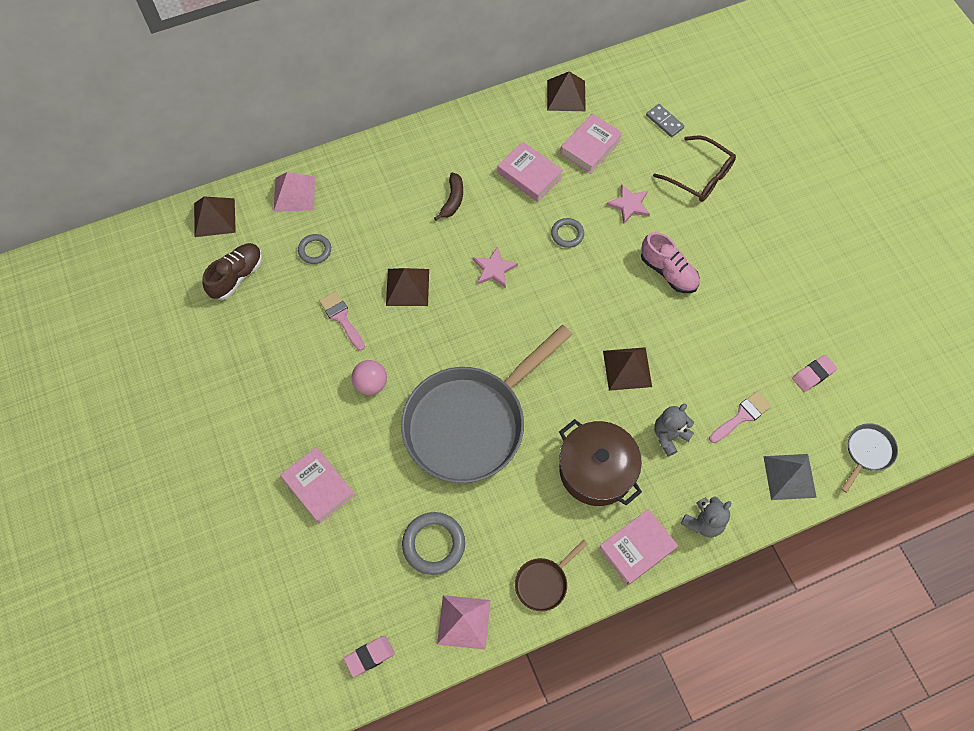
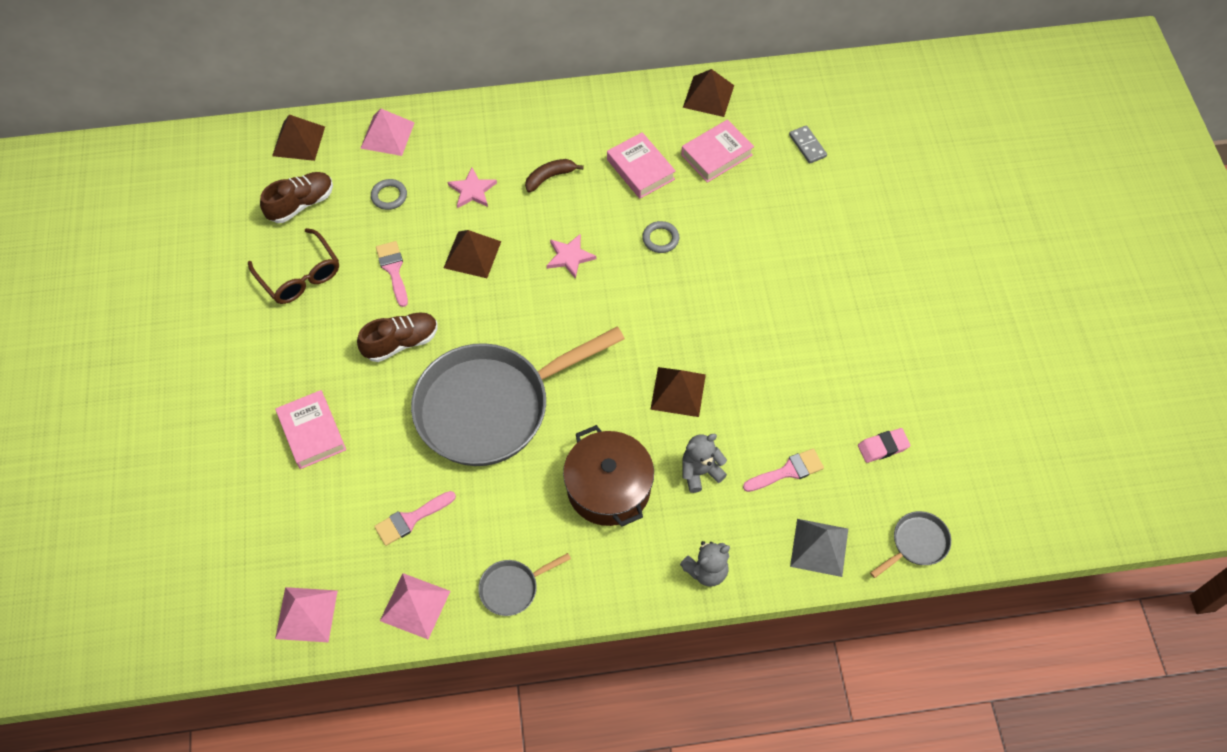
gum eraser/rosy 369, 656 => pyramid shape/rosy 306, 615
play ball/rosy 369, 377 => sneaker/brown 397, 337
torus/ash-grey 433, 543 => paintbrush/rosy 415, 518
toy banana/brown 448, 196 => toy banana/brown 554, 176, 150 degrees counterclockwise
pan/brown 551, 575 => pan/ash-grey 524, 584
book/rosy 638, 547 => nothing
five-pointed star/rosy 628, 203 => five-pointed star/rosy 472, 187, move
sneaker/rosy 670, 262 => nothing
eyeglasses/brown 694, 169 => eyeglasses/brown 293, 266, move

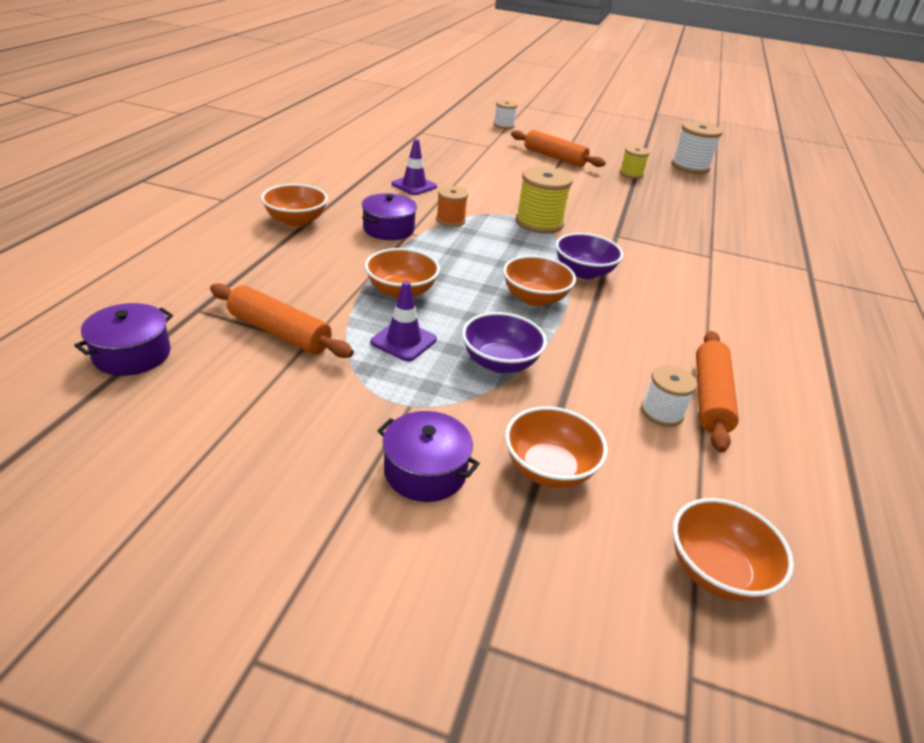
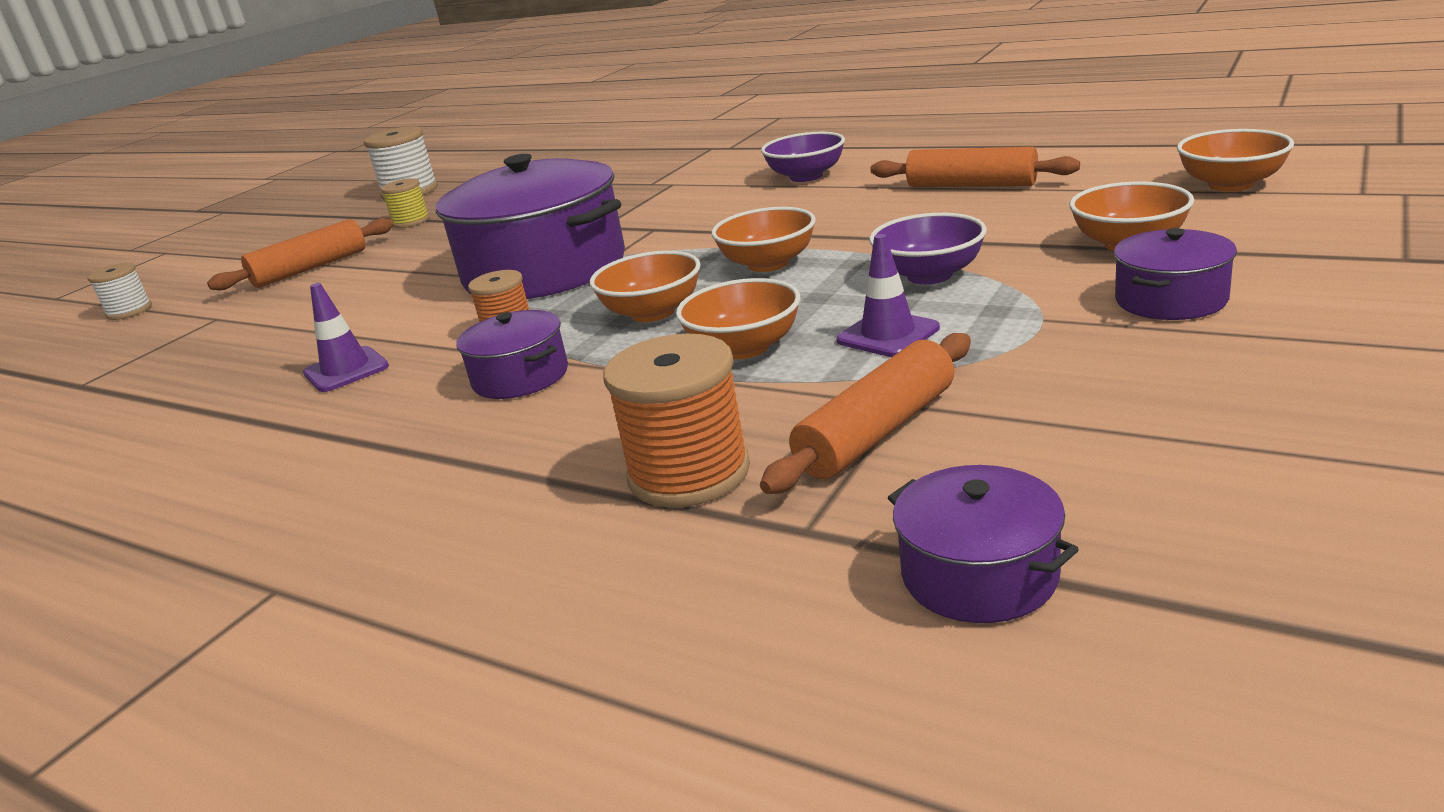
serving bowl/orange 294, 205 => serving bowl/orange 645, 286, move
spool/golden 544, 200 => pot/purple 530, 226
serving bowl/purple 589, 256 => serving bowl/purple 803, 157, move
spool/snow-white 669, 396 => nothing
nothing => spool/orange 676, 421

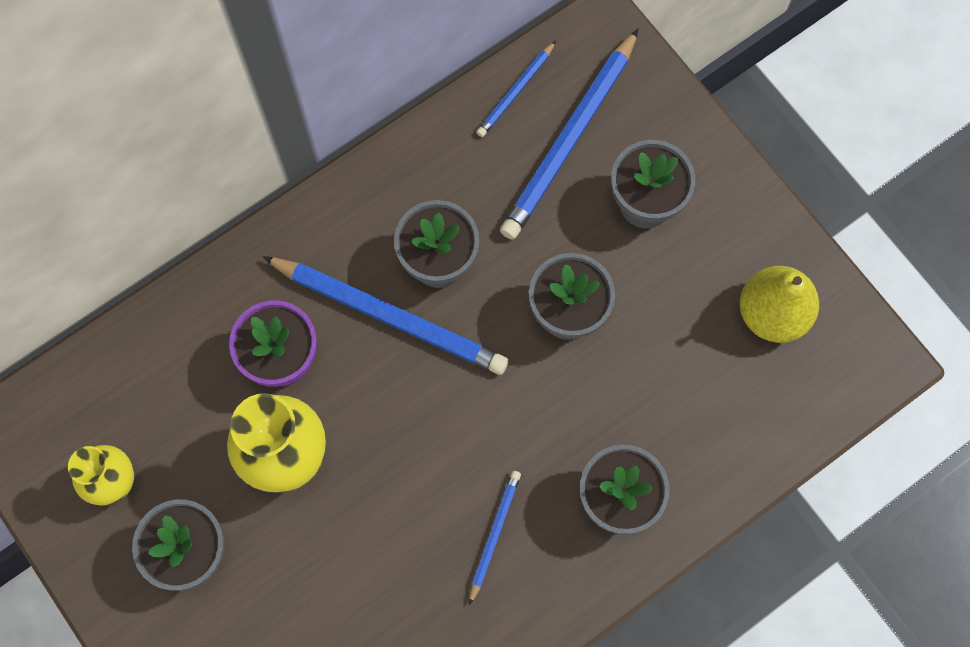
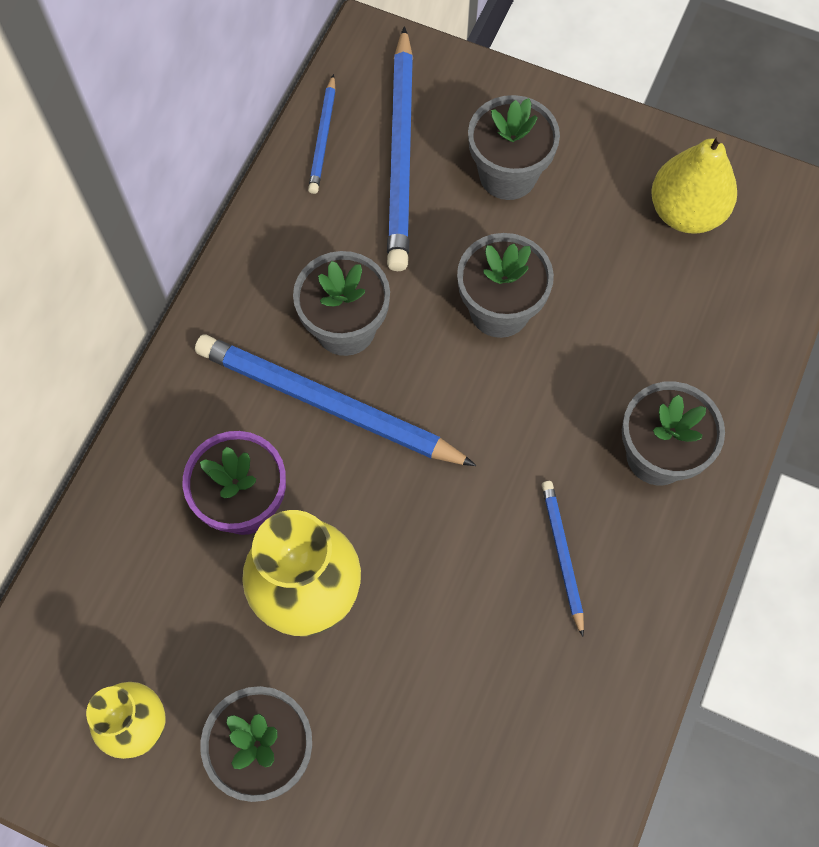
lead pencil/cobalt 385, 315 => lead pencil/cobalt 336, 400, 150 degrees counterclockwise

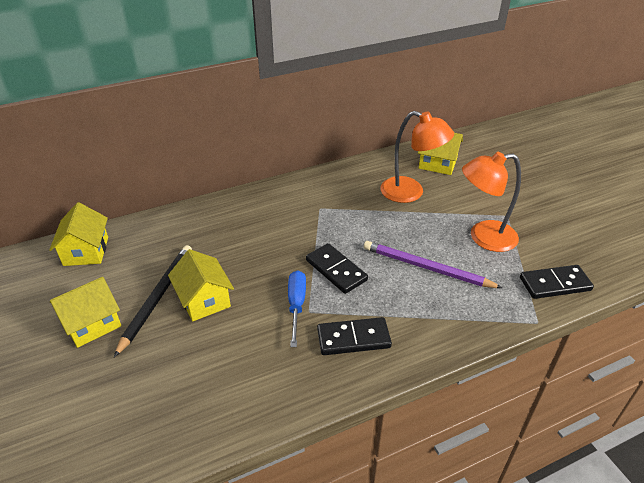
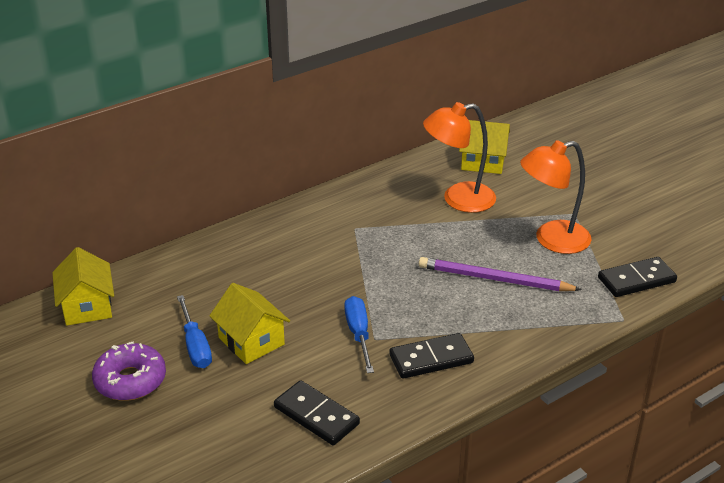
toy house/golden 85, 312 => doughnut/purple 129, 371
lead pencil/black 153, 301 => screwdriver/cobalt 194, 331
domino piece/black 337, 268 => domino piece/black 317, 412, move
reading lamp/orange 417, 157 => reading lamp/orange 459, 157, 150 degrees clockwise

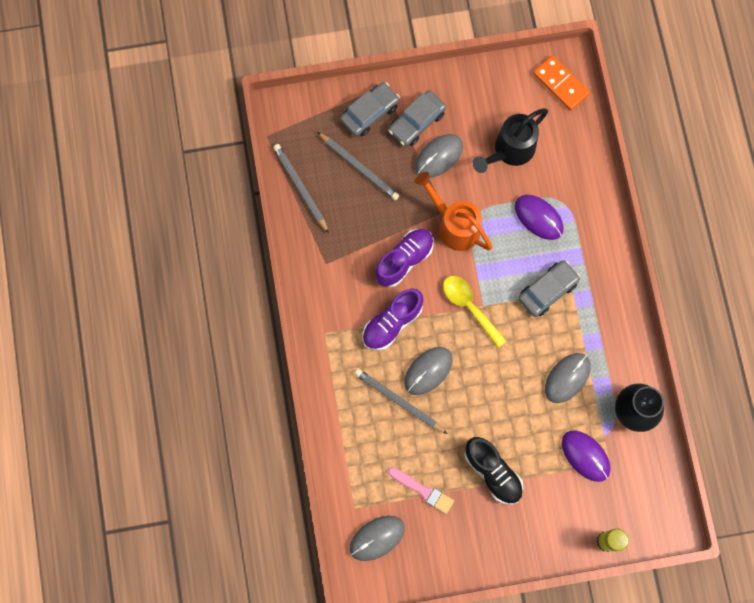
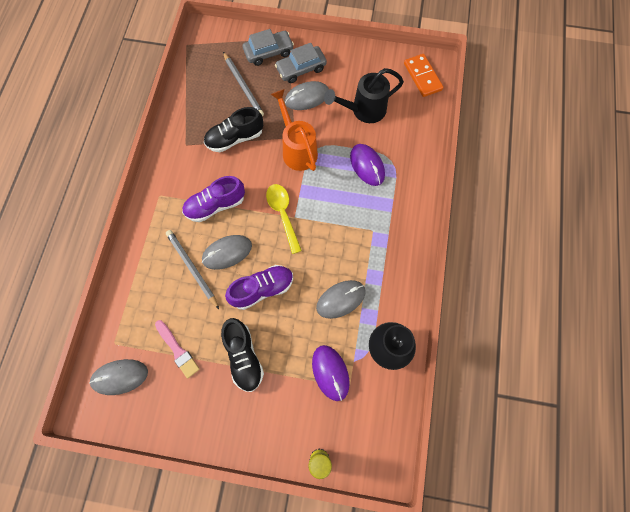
lead pencil/ash-grey 301, 189 => nothing
sneaker/purple 404, 258 => sneaker/purple 259, 287, move
car/ash-grey 549, 288 => nothing
nothing => sneaker/black 233, 129

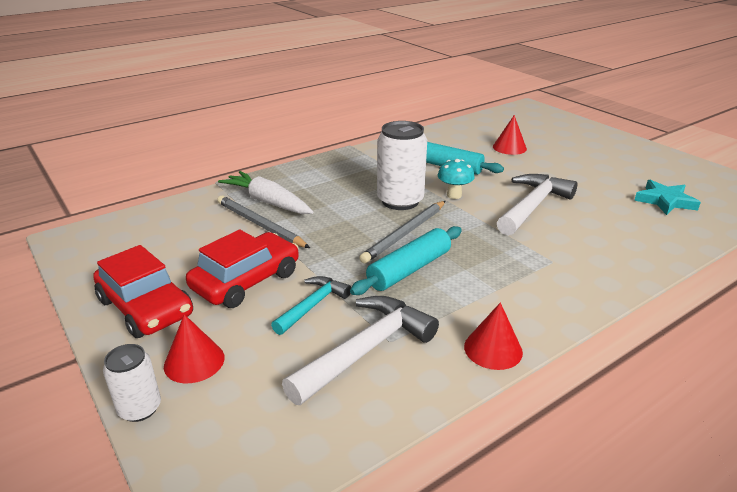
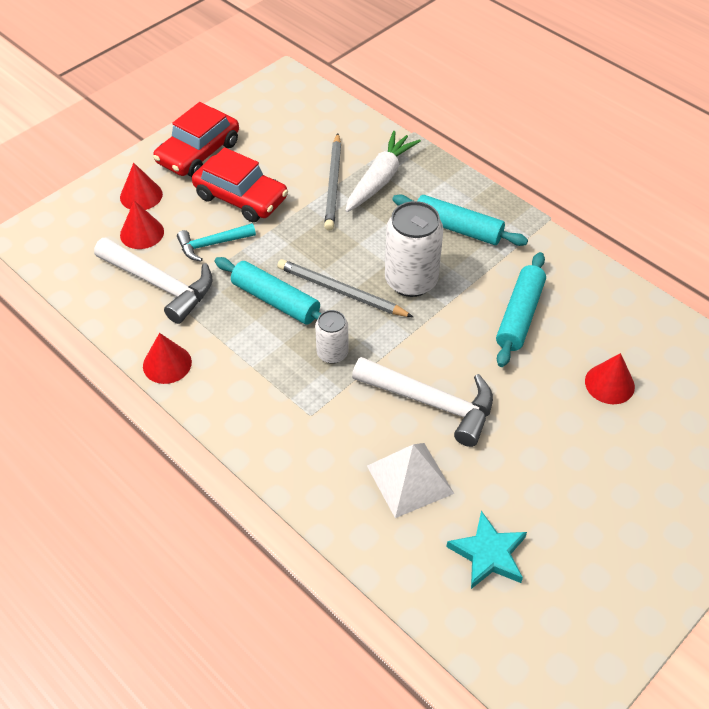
soda can/snow-white 132, 383 => soda can/snow-white 331, 337, move
lead pencil/ash-grey 263, 221 => lead pencil/ash-grey 332, 182, 150 degrees clockwise
claw hammer/teal 311, 305 => claw hammer/teal 216, 242, 135 degrees clockwise
mushroom/teal 456, 179 => nothing
nothing => solid cone/red 142, 225
nothing => pyramid shape/snow-white 410, 480
nothing => rolling pin/teal 460, 220

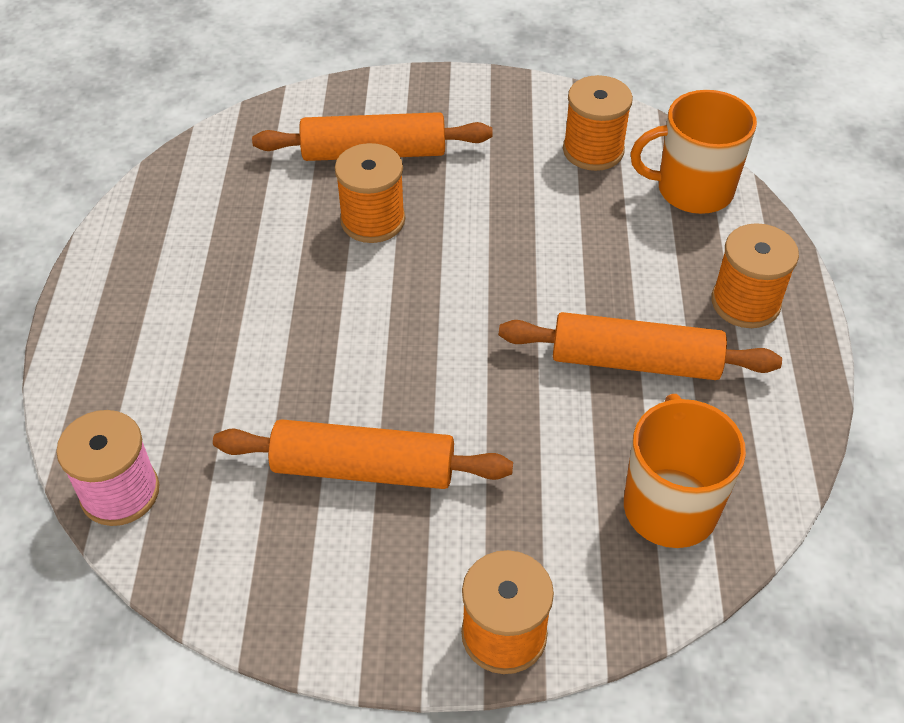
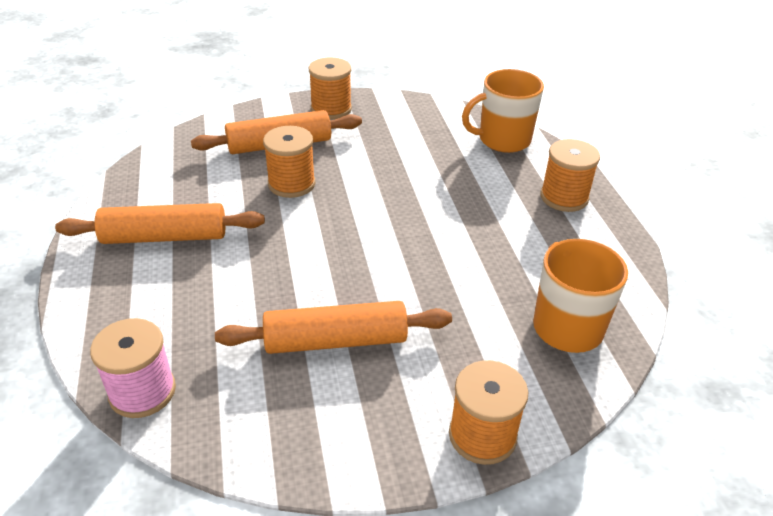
rolling pin/orange 640, 346 => rolling pin/orange 160, 223, move
spool/orange 598, 123 => spool/orange 330, 88, move

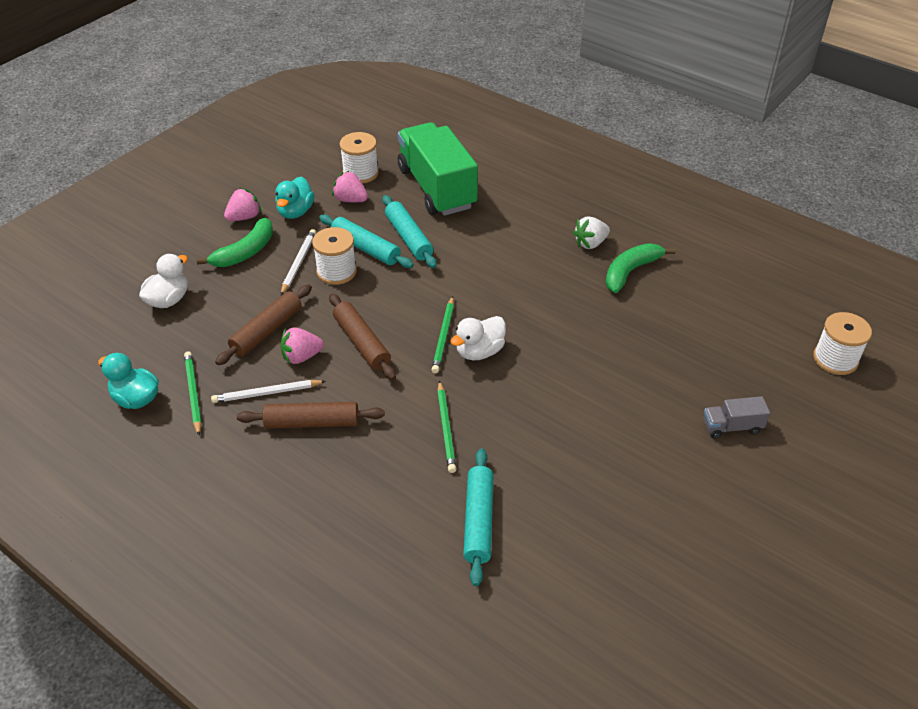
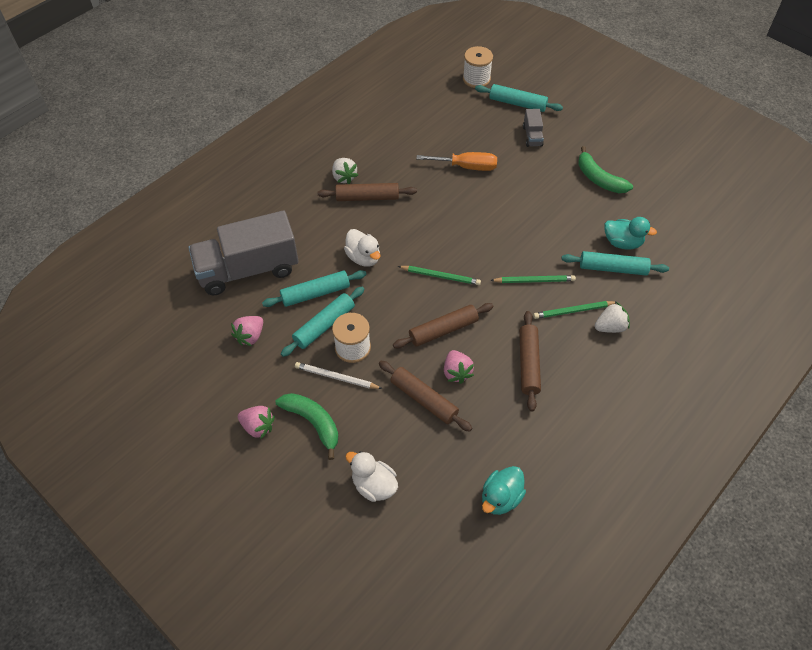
lead pencil/green 193, 393 => lead pencil/green 574, 310, move
lead pencil/snow-white 268, 391 => nothing
berry/rosy 242, 204 => berry/rosy 256, 422, 150 degrees clockwise
rubber duck/teal 295, 198 => rubber duck/teal 630, 233, move
spool/snow-white 359, 158 => nothing
lorry/green 438, 169 => lorry/ash-grey 244, 253
rubber duck/snow-white 478, 338 => rubber duck/snow-white 362, 248, move
toy banana/green 640, 268 => toy banana/green 605, 169, move
nothing => rolling pin/brown 367, 192
nothing => screwdriver/orange 456, 161
nothing => rolling pin/teal 519, 98
nothing => berry/snow-white 612, 317

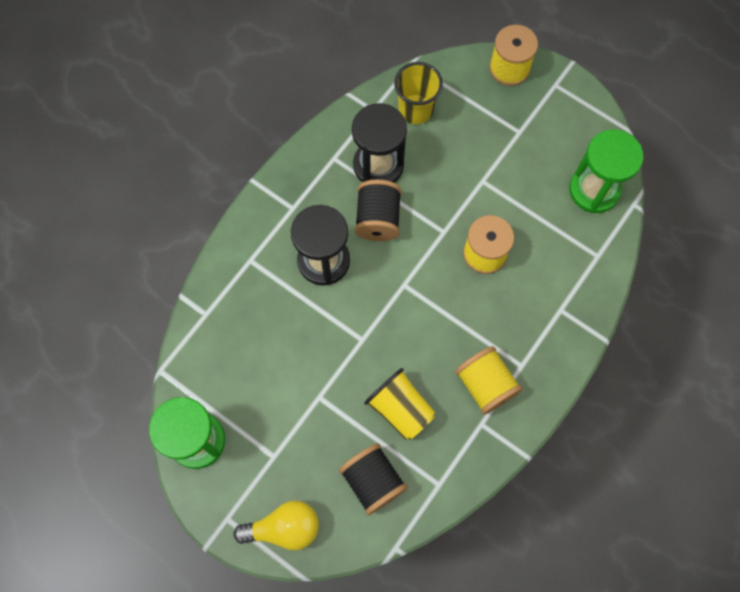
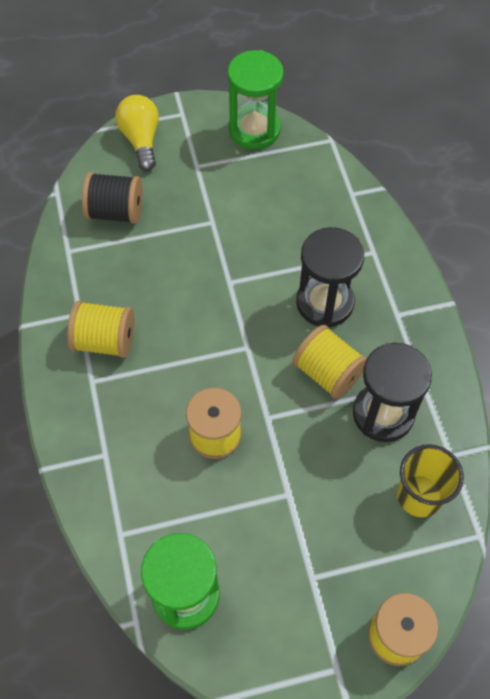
lightbulb/golden 276, 526 => lightbulb/golden 137, 133, 135 degrees clockwise
spool/black 378, 210 => spool/golden 329, 362
tumbler/golden 399, 404 => nothing

